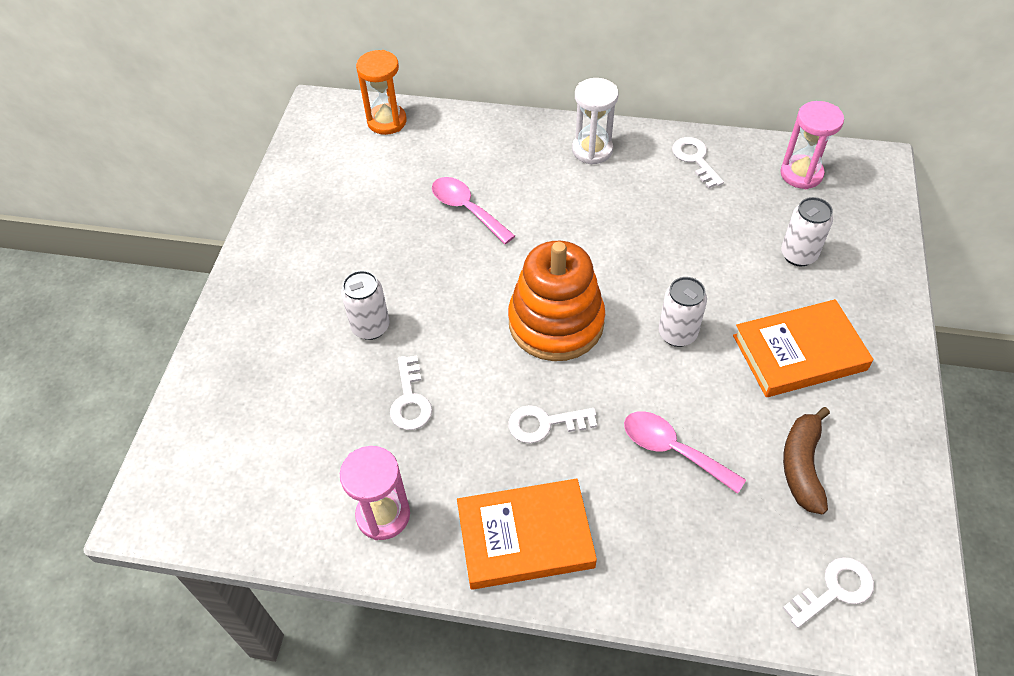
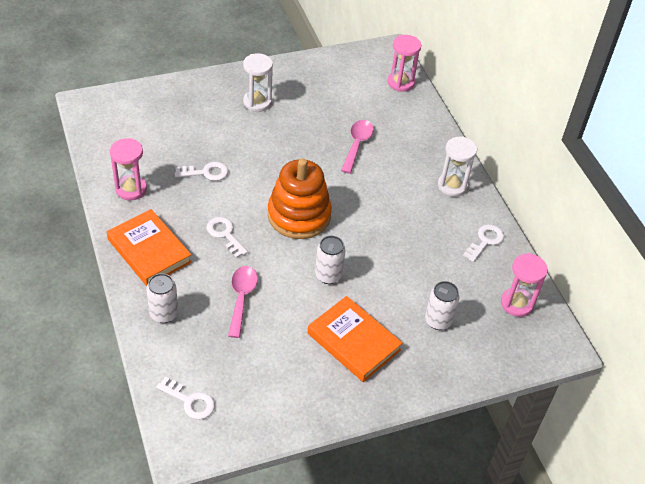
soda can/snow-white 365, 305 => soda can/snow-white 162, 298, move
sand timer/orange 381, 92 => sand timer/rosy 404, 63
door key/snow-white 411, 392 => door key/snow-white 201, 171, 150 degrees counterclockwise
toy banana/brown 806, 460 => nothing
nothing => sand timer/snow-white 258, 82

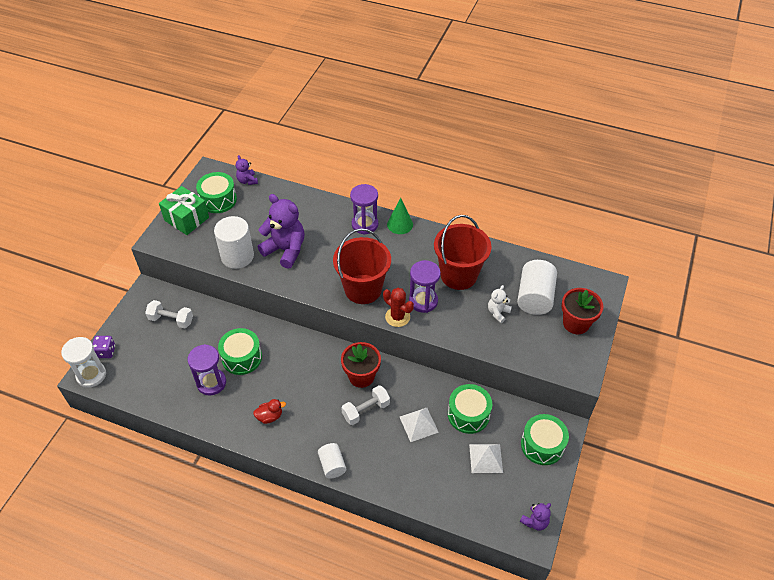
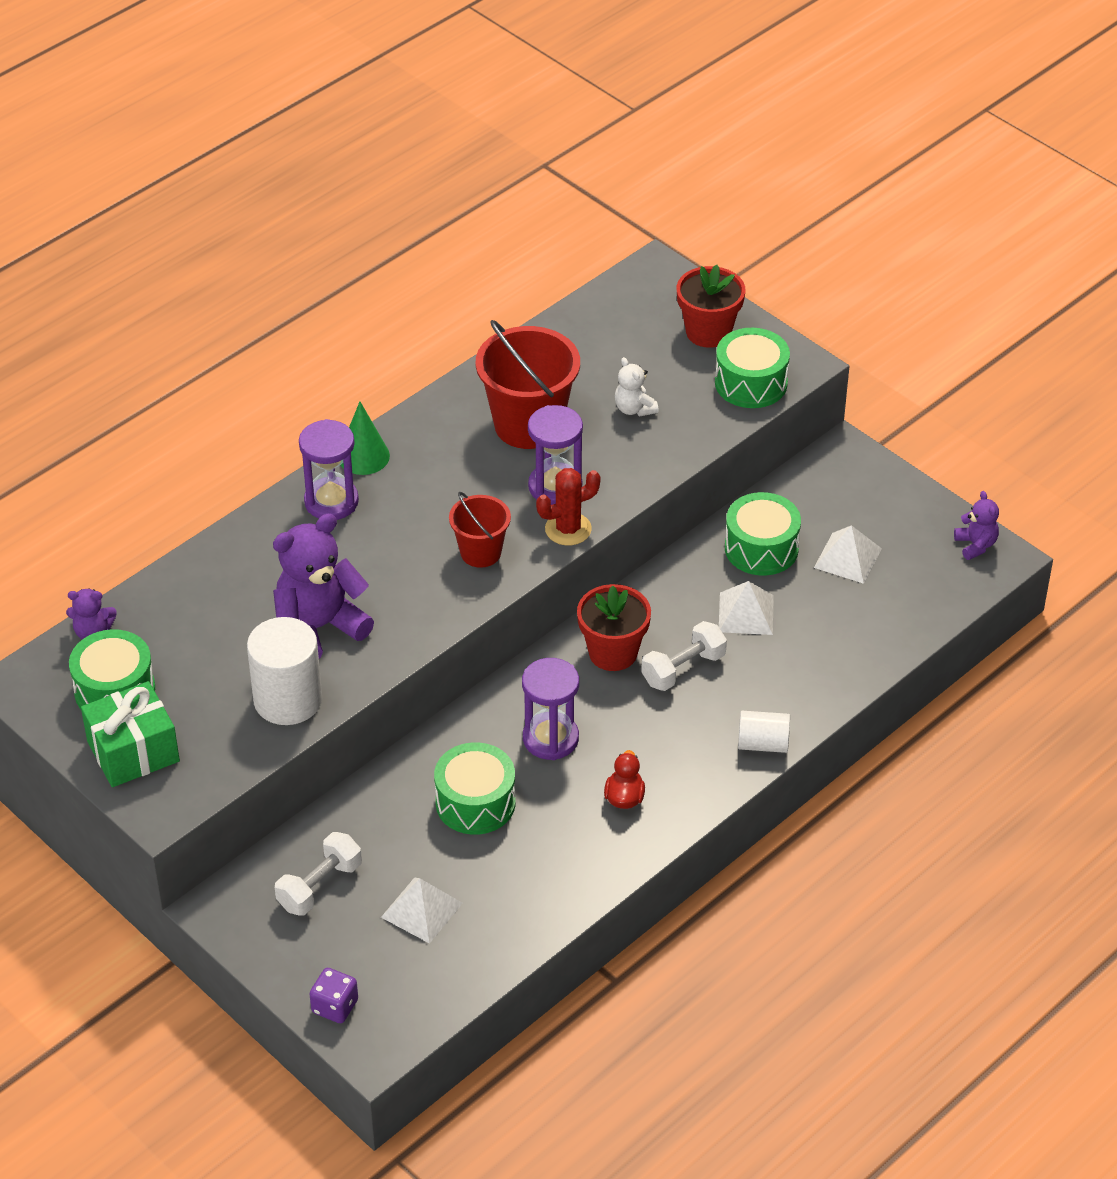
sand timer/snow-white 83, 362 => nothing
sand timer/purple 207, 370 => sand timer/purple 550, 709, move
pail/red 362, 266 => pail/red 480, 530, x0.57
hand weight/snow-white 365, 405 => hand weight/snow-white 684, 656, 60 degrees clockwise
cylinder/snow-white 537, 287 => nothing
drum/green 545, 439 => drum/green 752, 368, move
nothing => pyramid shape/snow-white 422, 910

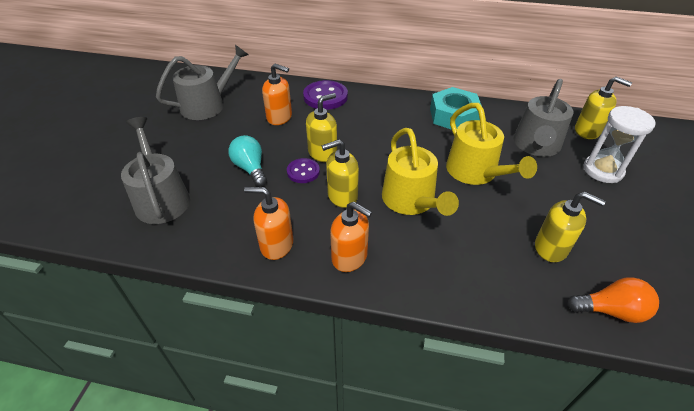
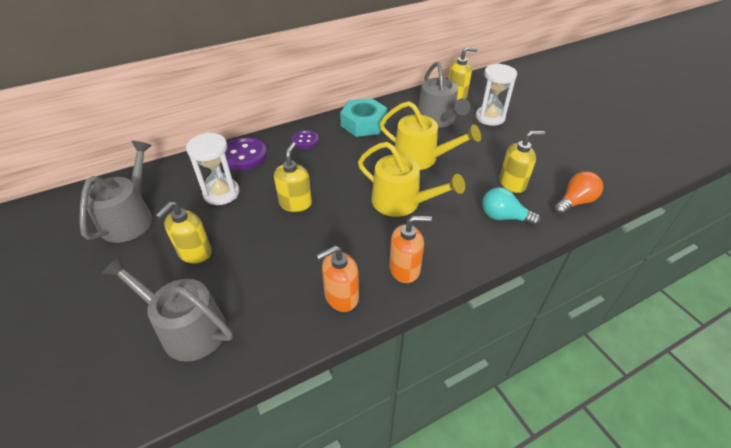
lightbulb/teal 247, 161 => lightbulb/teal 511, 206, move
soap dispenser/orange 277, 94 => sand timer/snow-white 213, 169
button/purple 303, 170 => button/purple 305, 139, move
soap dispenser/golden 340, 173 => soap dispenser/golden 184, 233, move

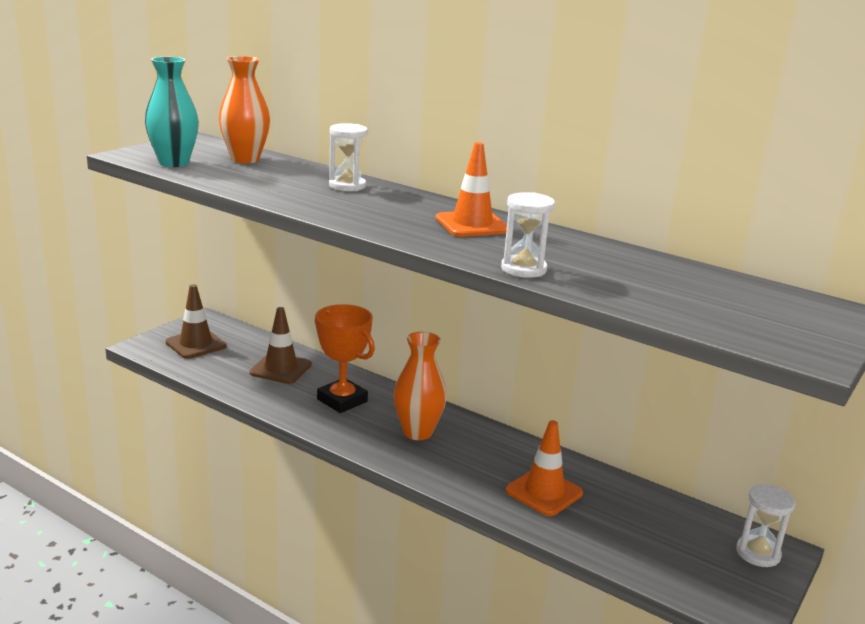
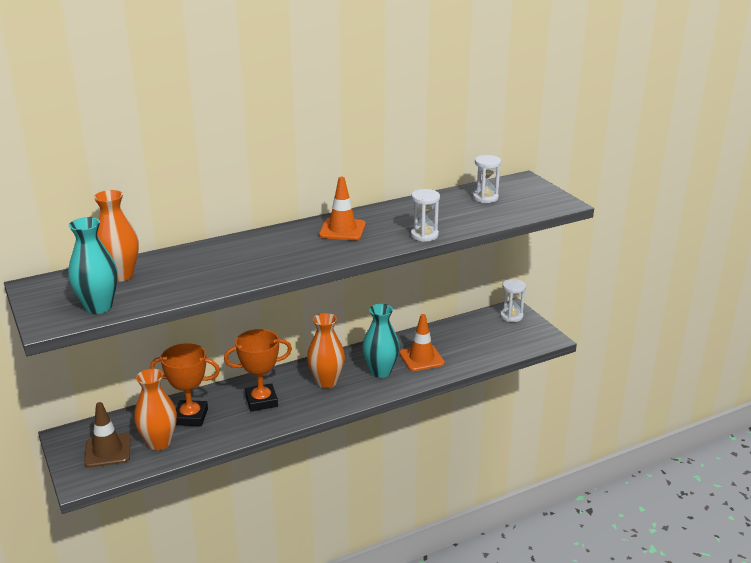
traffic cone/brown 281, 345 => trophy/orange 185, 384
sand timer/snow-white 348, 157 => sand timer/snow-white 487, 179, move
nothing => tall vase/orange 155, 409
nothing => tall vase/teal 381, 341

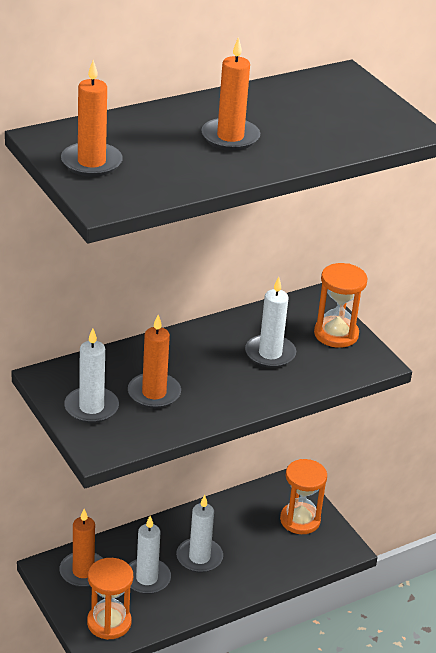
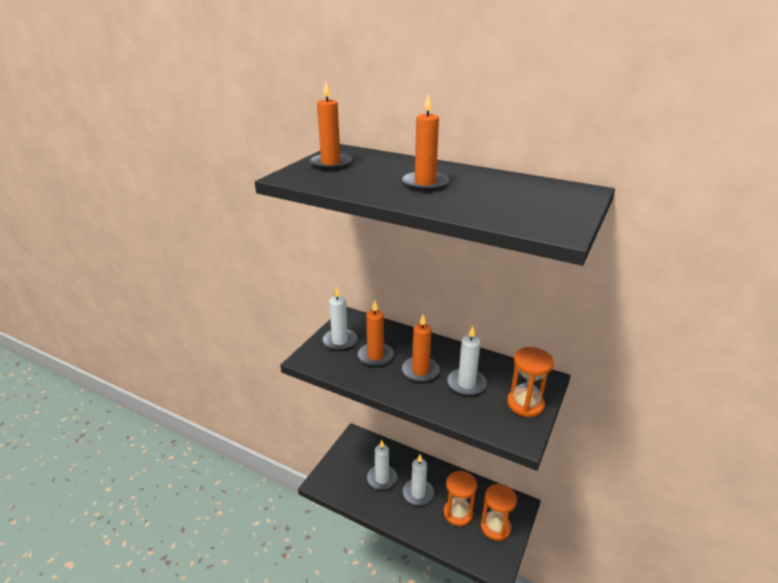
wax candle/orange 81, 548 => wax candle/orange 421, 348, move
sand timer/orange 110, 599 => sand timer/orange 460, 498, move

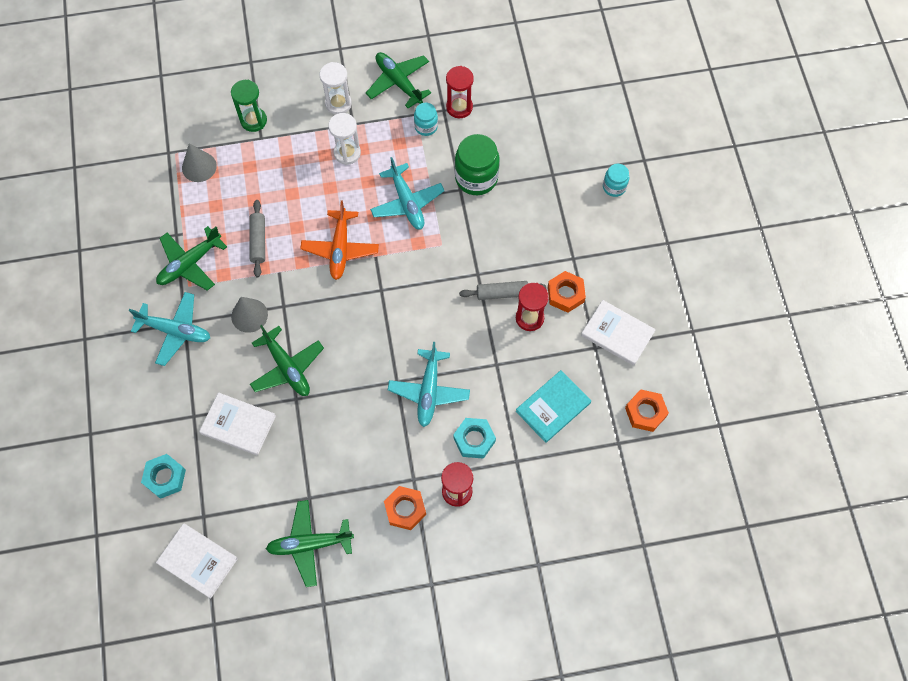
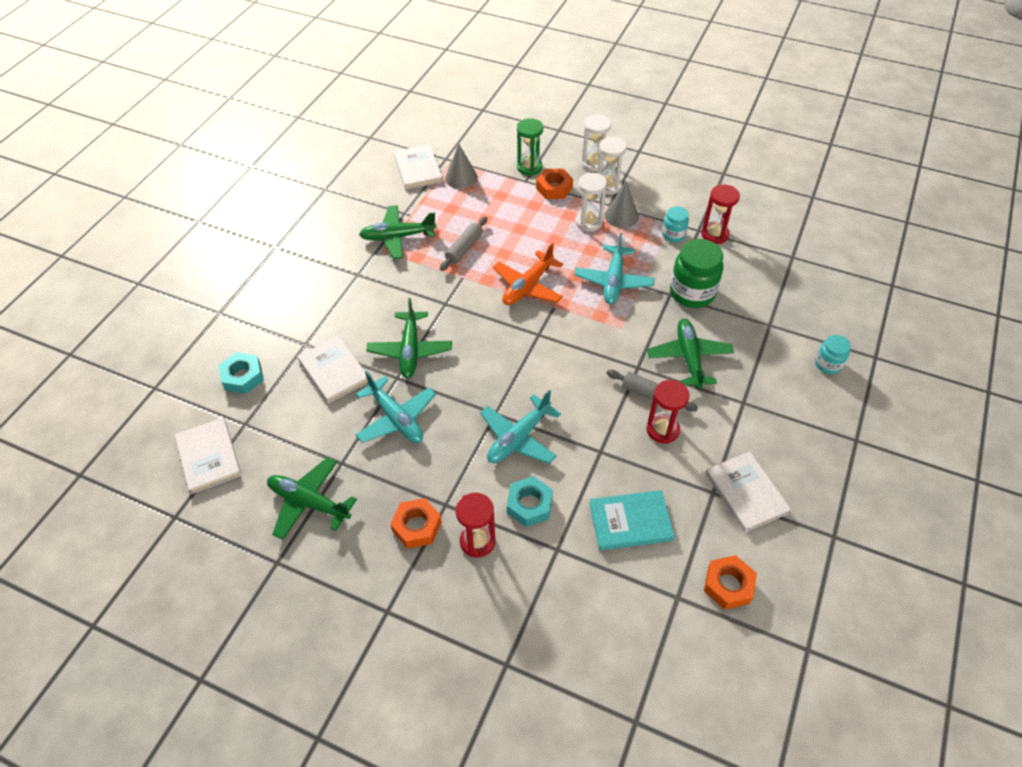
plane/teal 169, 329 => plane/teal 395, 407, move
solid cone/ash-grey 249, 315 => solid cone/ash-grey 622, 205, move
plane/green 398, 80 => plane/green 690, 354, move
nut/orange 567, 292 => nut/orange 554, 184, move
nothing => book/snow-white 418, 167
nothing => sand timer/snow-white 596, 143

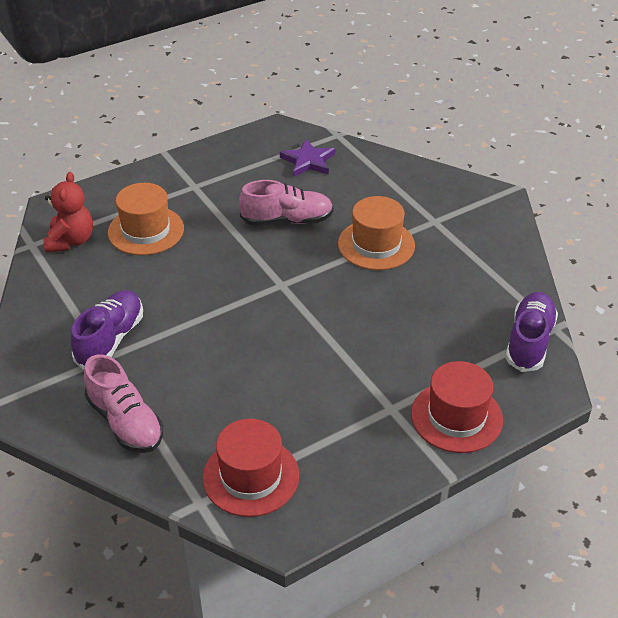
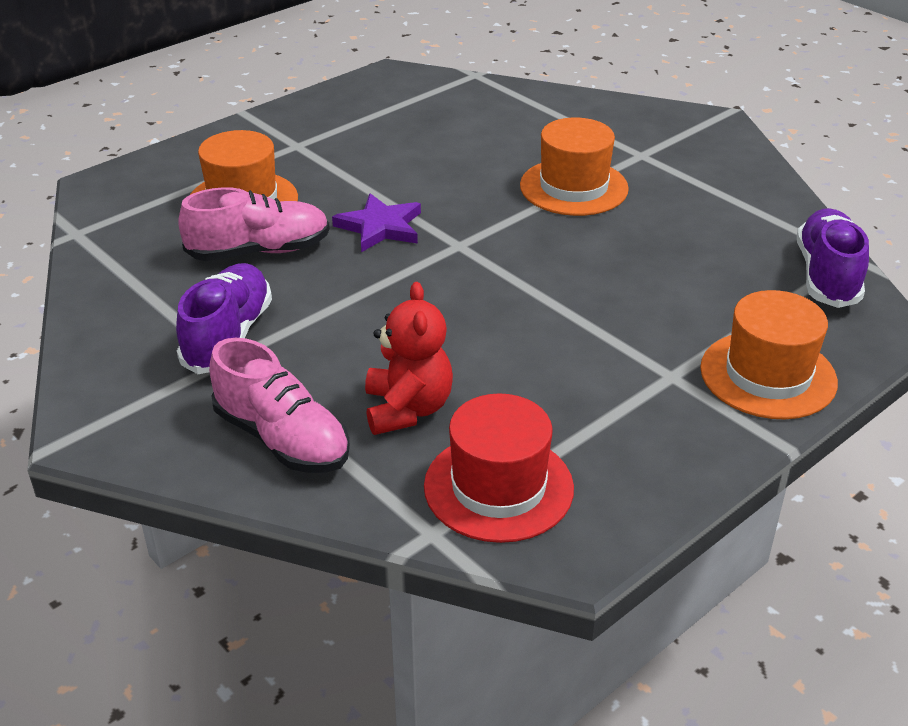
teddy bear/red 68, 212 => teddy bear/red 409, 358, move
sneaker/rosy 286, 203 => sneaker/rosy 254, 224, move
five-pointed star/purple 308, 157 => five-pointed star/purple 376, 222, move
top hat/red 457, 407 => top hat/orange 769, 354

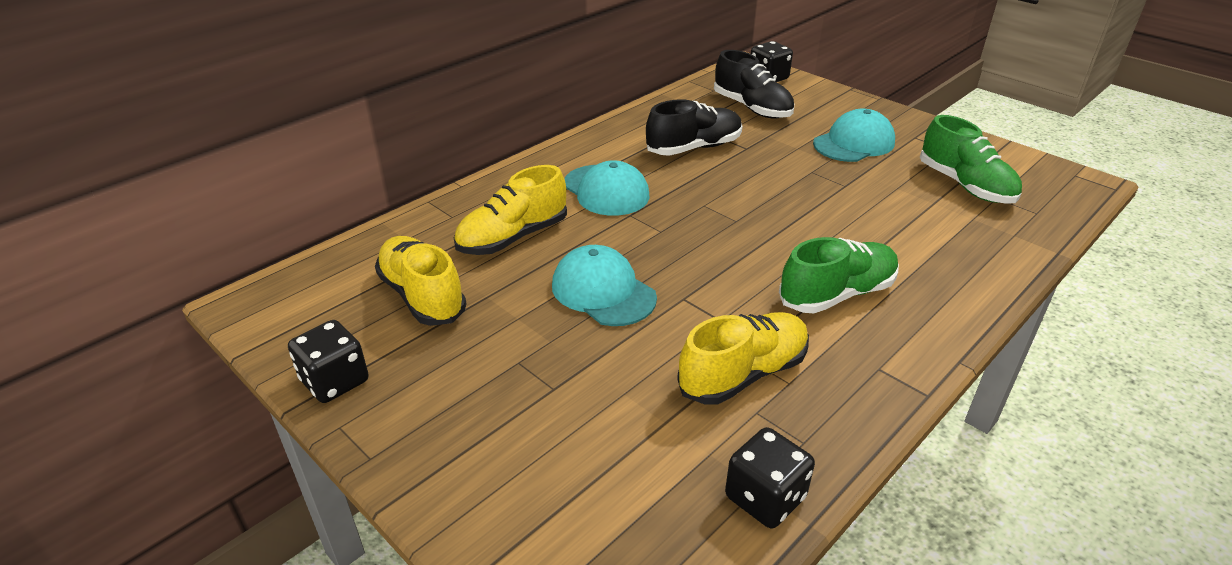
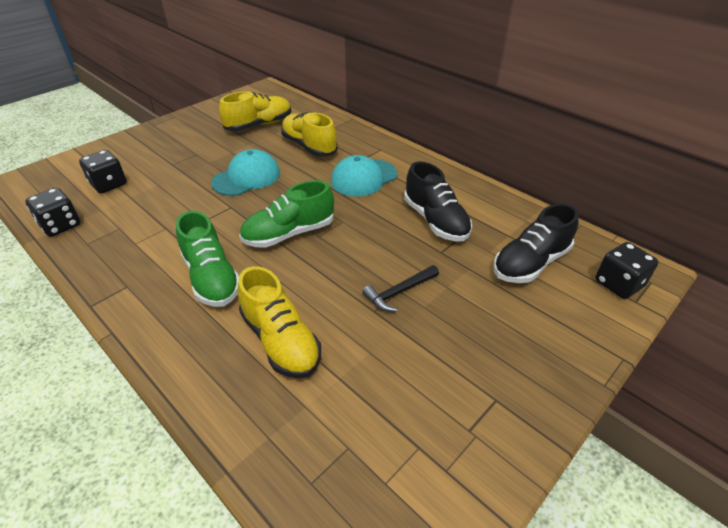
dice/black 328, 361 => dice/black 103, 171, move
sneaker/golden 743, 358 => sneaker/golden 279, 322, move
cap/teal 854, 135 => nothing
sneaker/green 971, 159 => sneaker/green 286, 214, move
nothing => claw hammer/black 400, 288

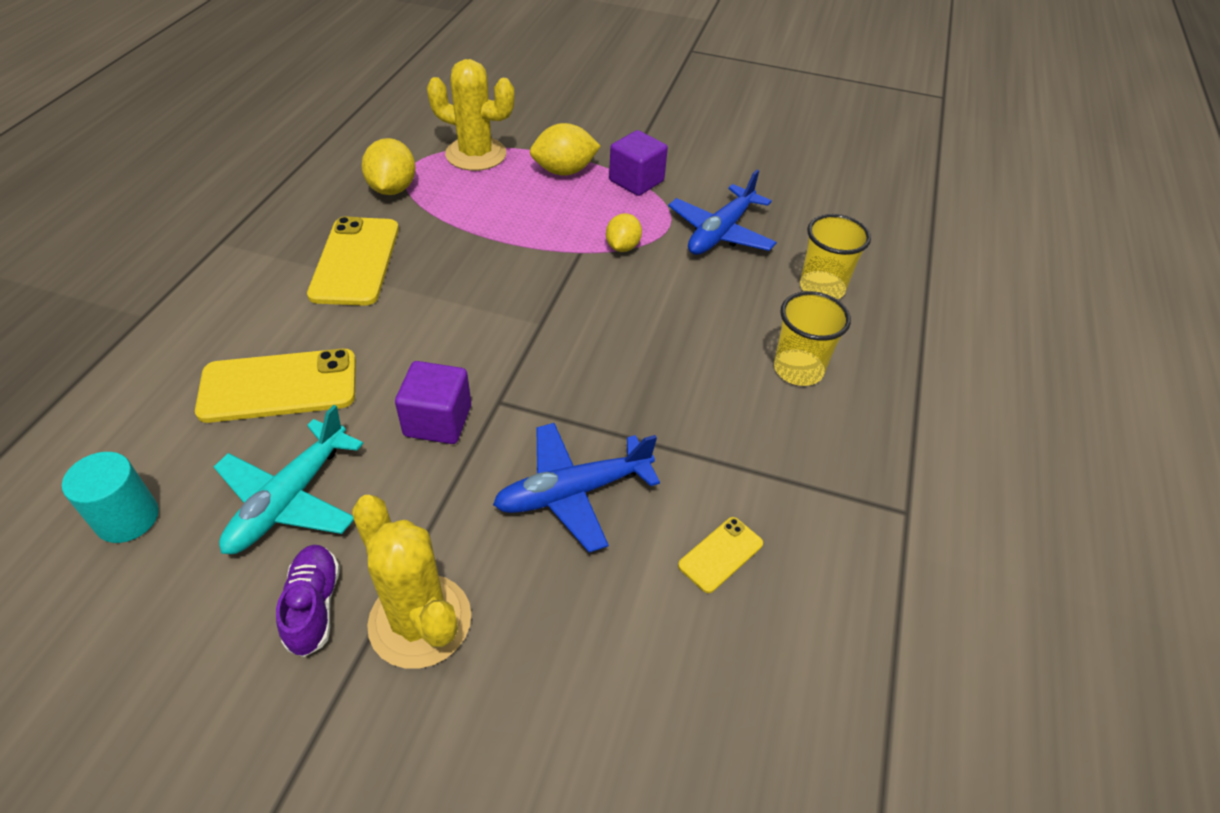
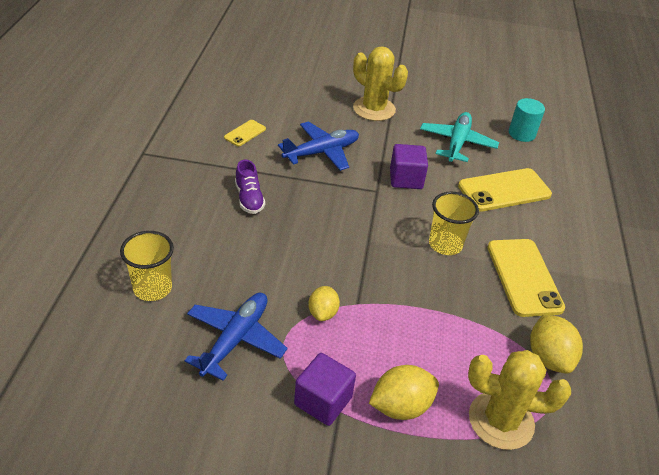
sneaker/purple 308, 601 => sneaker/purple 250, 187, move
tumbler/golden 812, 338 => tumbler/golden 454, 223, move

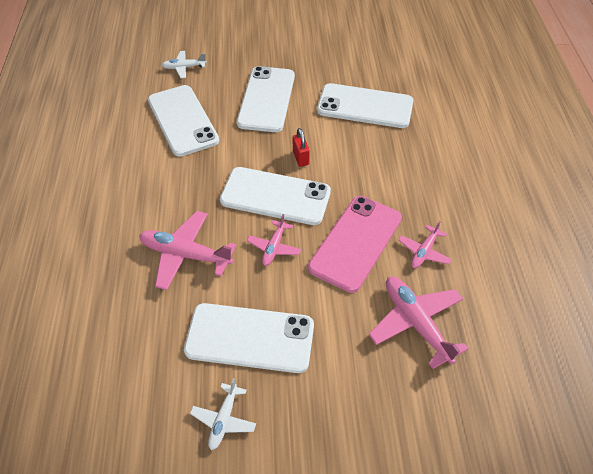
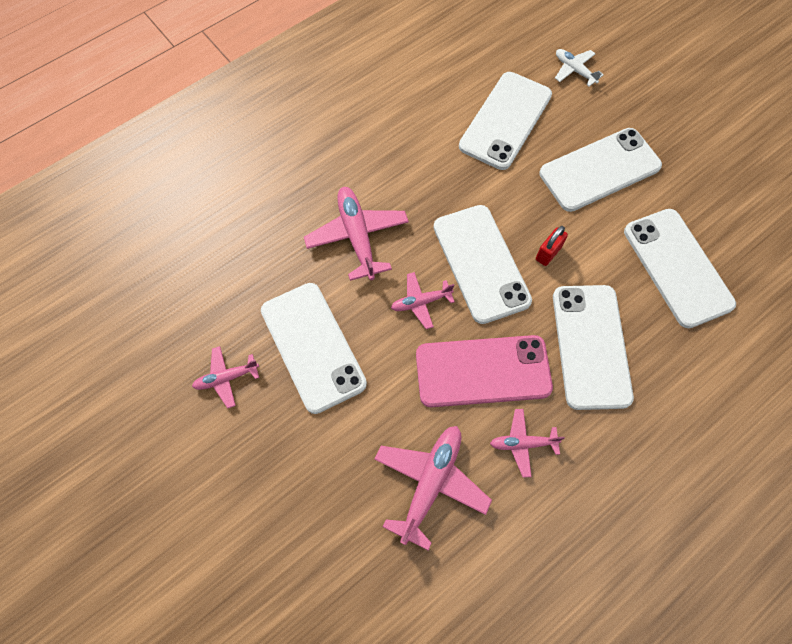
plane/snow-white 223, 414 => plane/rosy 225, 377
nothing => mobile phone/snow-white 593, 347

